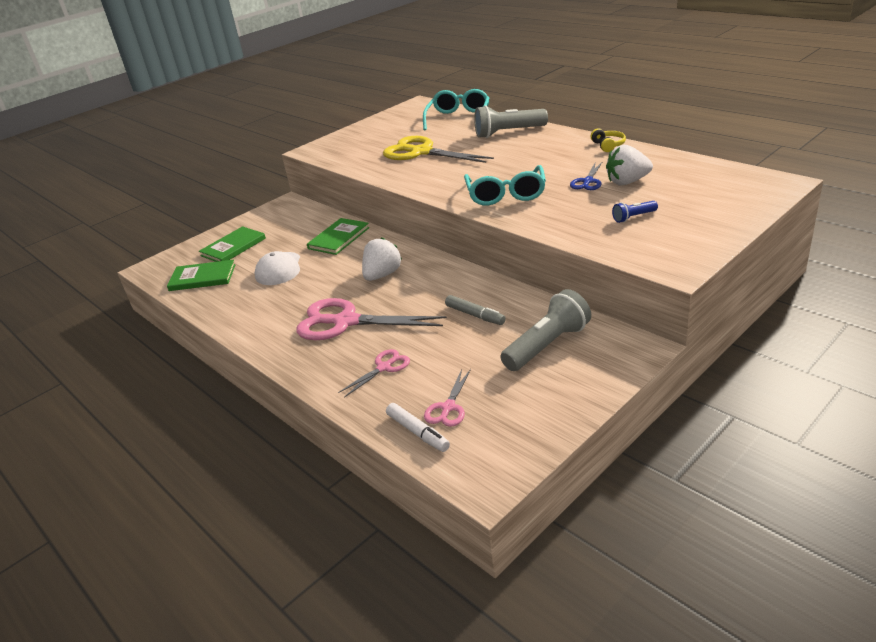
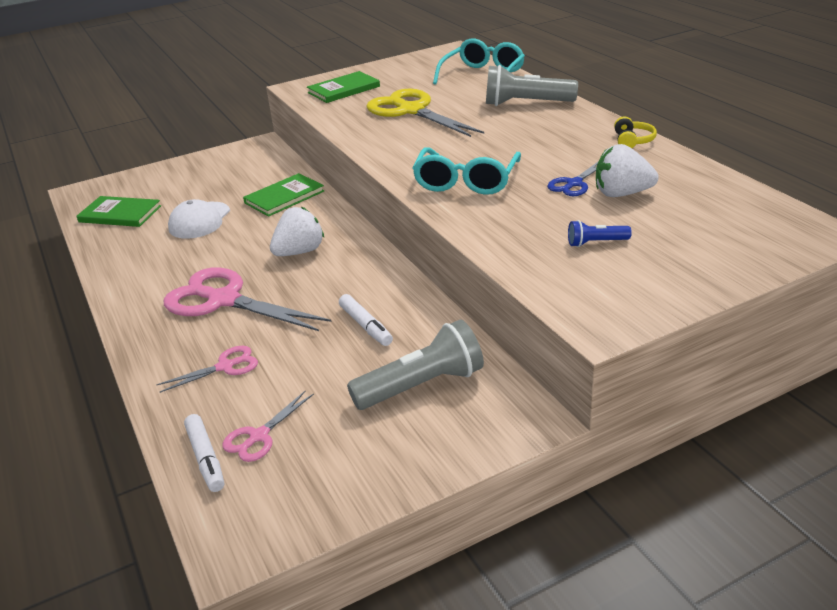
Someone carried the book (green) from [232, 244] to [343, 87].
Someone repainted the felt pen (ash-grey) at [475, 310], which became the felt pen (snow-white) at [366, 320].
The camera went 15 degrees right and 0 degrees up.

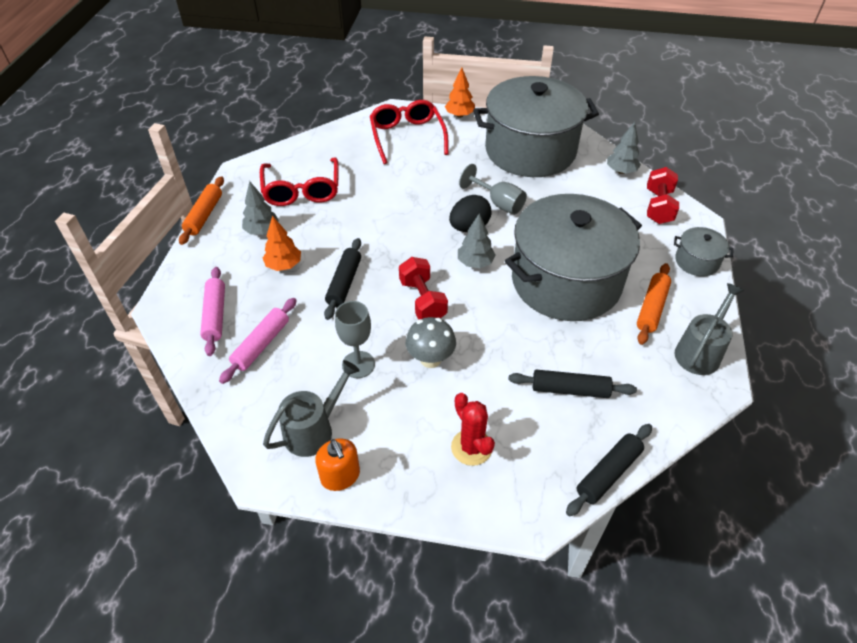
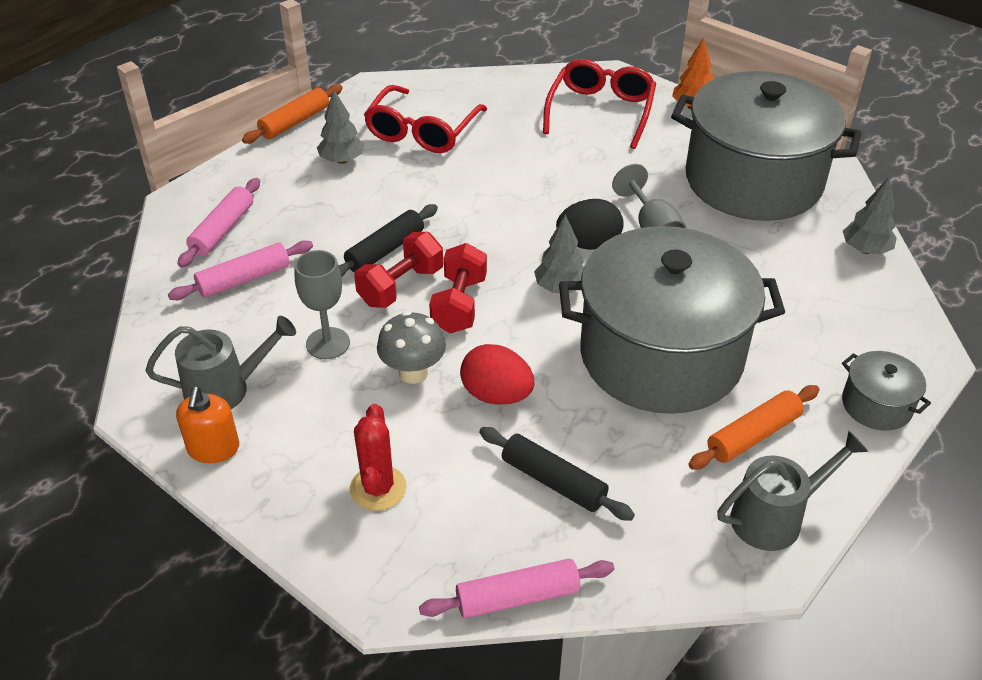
Someone carried the hand weight (crimson) from [663, 195] to [398, 270].
Someone took away the tree (orange) at [282, 243].
Someone repainted the rolling pin (ebony) at [609, 470], which became the rolling pin (rose-pink) at [516, 588].
Someone put down the egg (crimson) at [497, 374].
The camera went 30 degrees right and 5 degrees down.

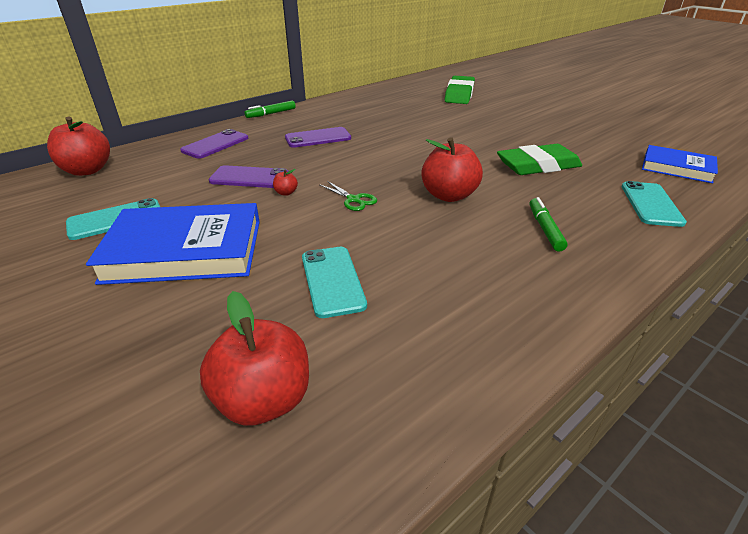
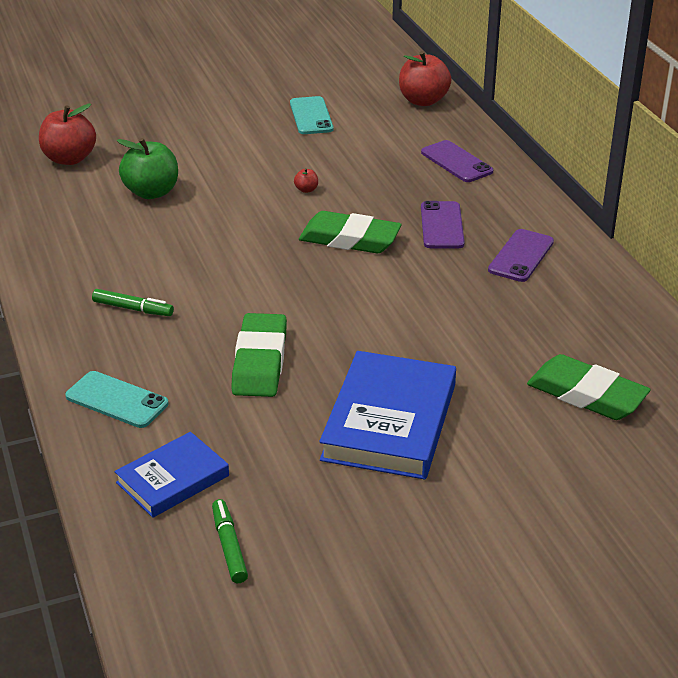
Someone carried the felt pen (green) from [270, 109] to [230, 541].
Someone took away the apple fruit (crimson) at [452, 169].
Someone carried the mobile phone (violet) from [249, 176] to [521, 255].
Someone took away the scissors (green) at [348, 196].
Someone carried the book (royal blue) from [173, 244] to [387, 415].
Someone swapped the mobile phone (teal) at [334, 282] for the apple fruit (green) at [147, 168].
Someone put down the pencil eraser (green) at [350, 232].
The camera went 110 degrees right and 0 degrees up.

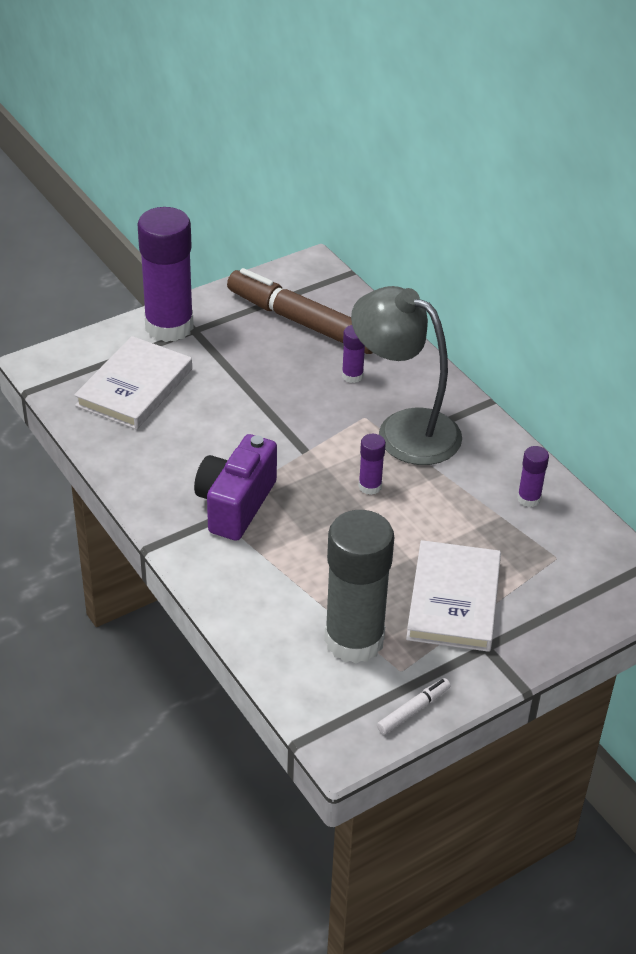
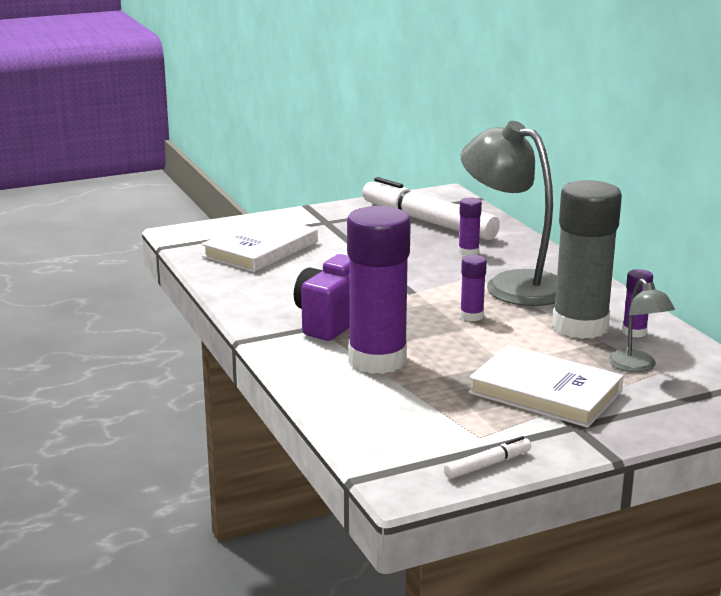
Someone carried the glue (violet) from [165, 274] to [379, 290].
Someone repainted the felt pen (dark brown) at [300, 311], which became the felt pen (snow-white) at [431, 208].
Someone carried the glue (ash-grey) from [359, 587] to [587, 259].
Someone rotated the book (snow-white) at [453, 596] by 75 degrees counterclockwise.
Someone put down the desk lamp (ash-grey) at [642, 325].
The camera went 10 degrees right and 20 degrees down.

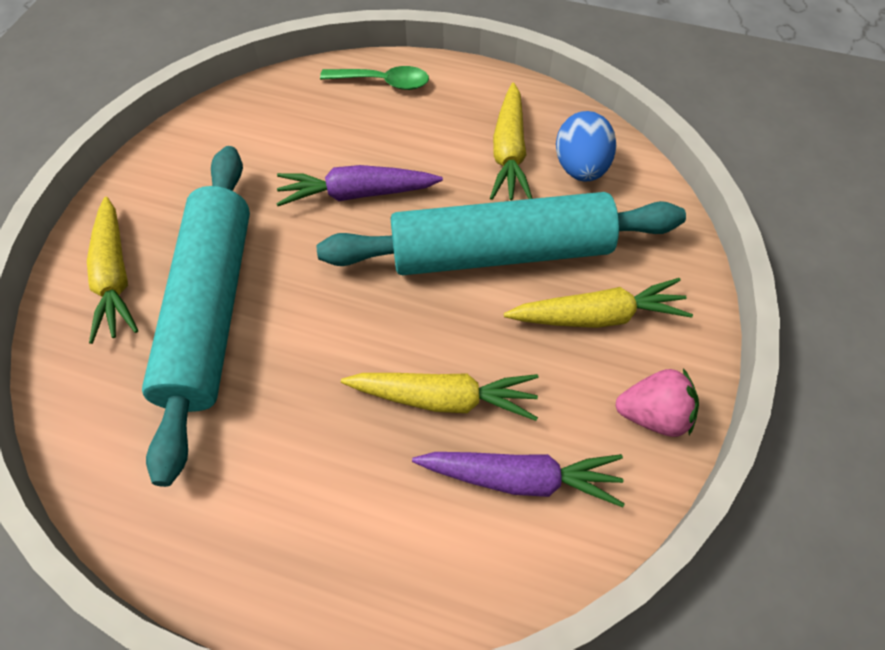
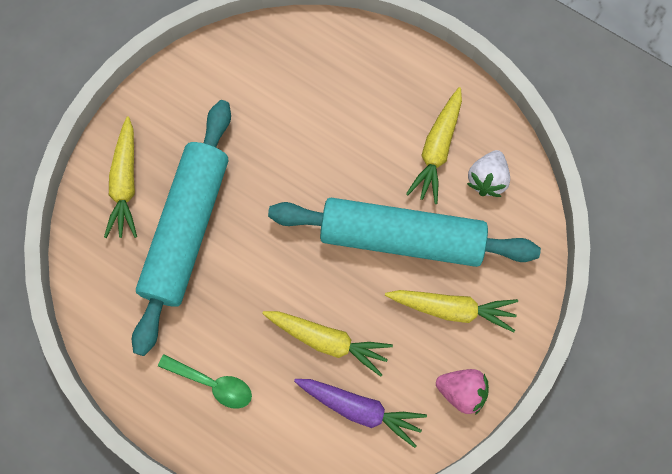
Someone carried the teaspoon (green) from [374, 78] to [205, 382].
Someone swapped the egg (royal blue) at [586, 146] for the toy strawberry (snow-white) at [488, 173].
Someone took away the carrot (violet) at [359, 185].
The camera went 15 degrees right and 15 degrees up.

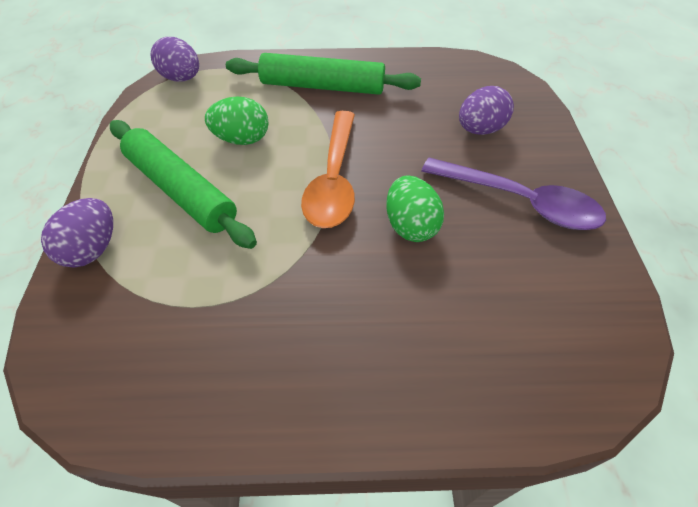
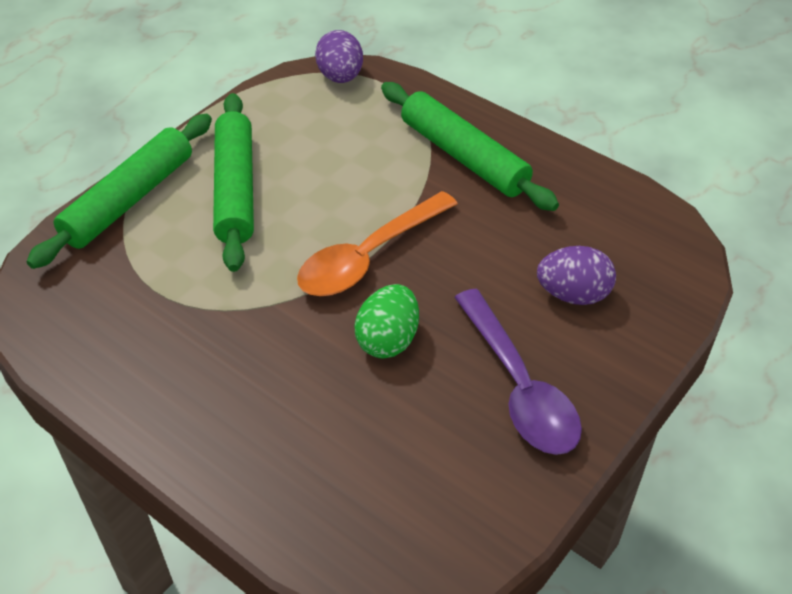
Someone took away the egg (green) at [237, 120].
Someone swapped the egg (violet) at [77, 233] for the rolling pin (green) at [119, 191].
The camera went 40 degrees right and 5 degrees down.

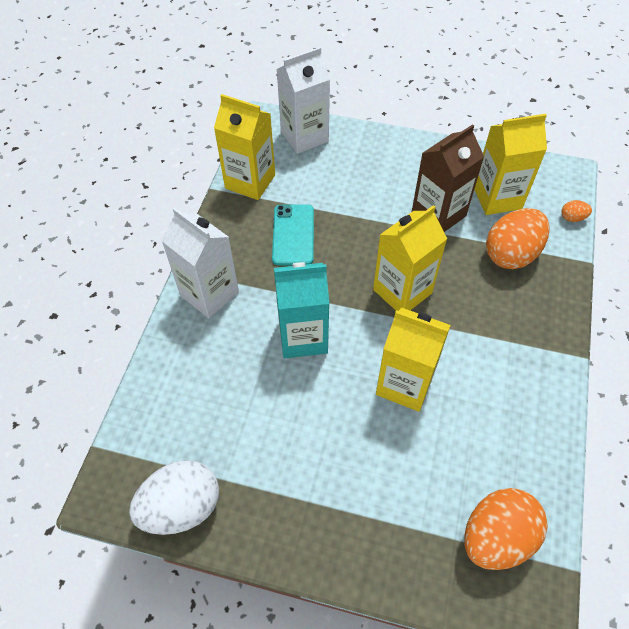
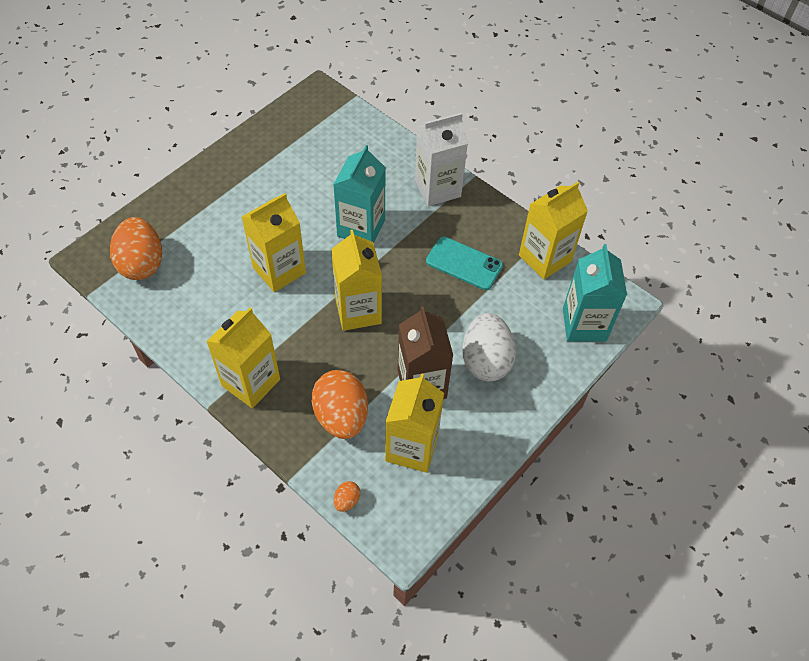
Someone repainted the milk carton (snow-white) at [303, 100], which became the milk carton (teal) at [595, 292].
Someone carried the egg (snow-white) from [174, 497] to [489, 347].
Someone put down the milk carton (bright yellow) at [243, 358].
The camera went 115 degrees right and 0 degrees up.

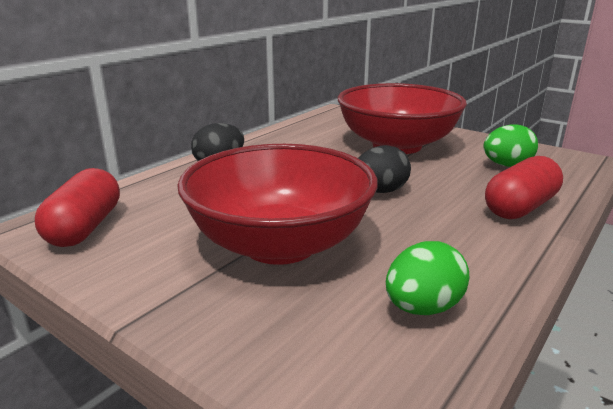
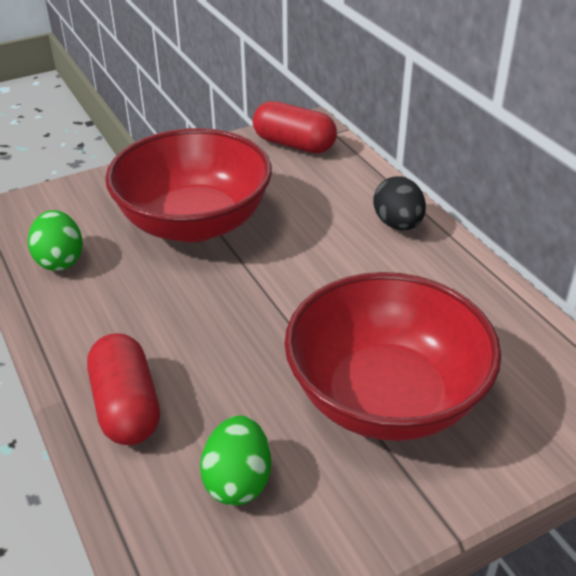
Someone took away the egg (ebony) at [384, 169].
The camera went 115 degrees right and 15 degrees up.

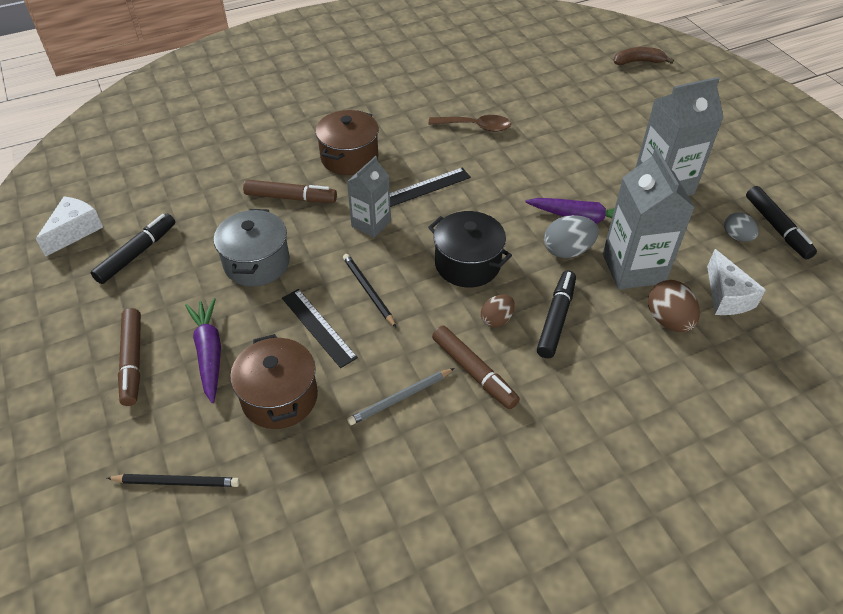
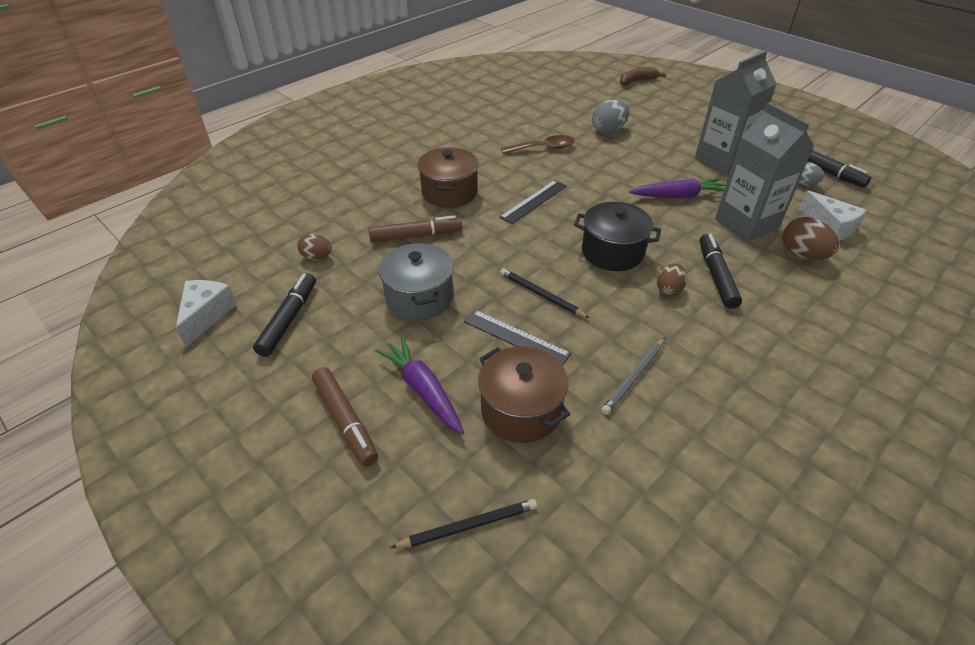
Someone took away the milk carton (ash-grey) at [369, 197].
Someone carried the egg (ash-grey) from [571, 236] to [610, 117].
Someone took away the felt pen (dark brown) at [476, 367].
Someone put down the egg (dark brown) at [314, 246].
The camera went 20 degrees left and 5 degrees down.

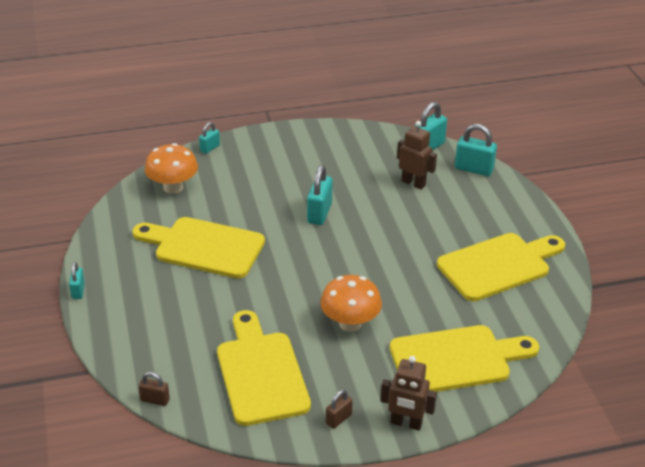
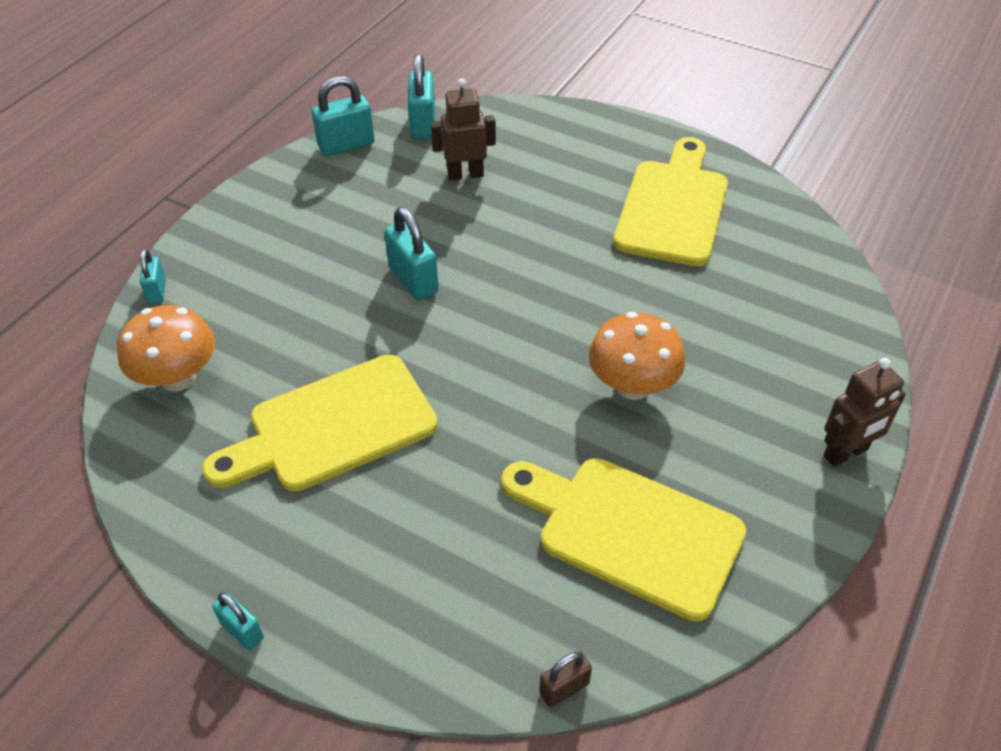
Someone carried the lock (teal) from [476, 150] to [343, 116].
Someone took away the bread board (bright yellow) at [464, 358].
Someone took away the lock (dark brown) at [339, 409].
The camera went 45 degrees left and 10 degrees up.

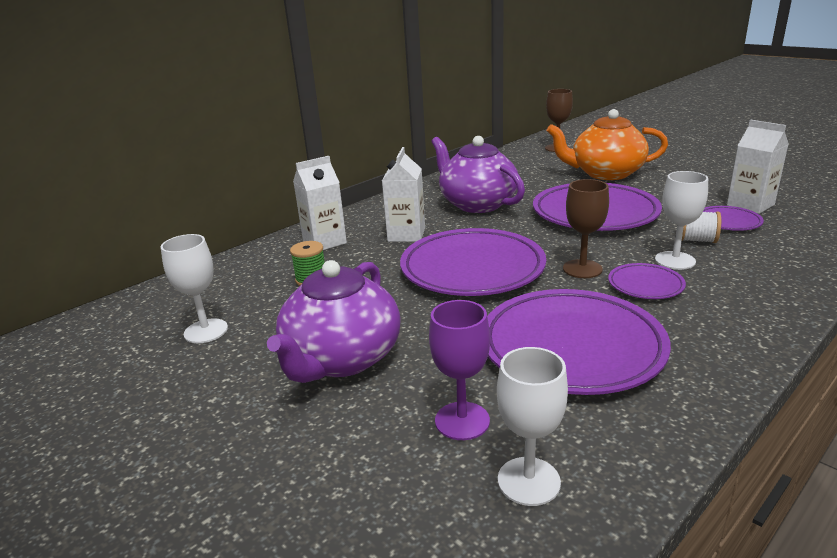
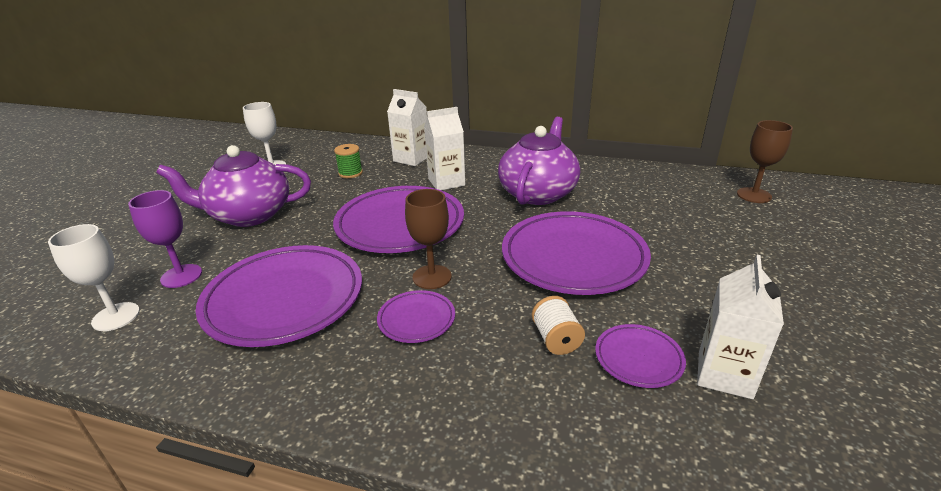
Someone took away the china teapot (orange) at [607, 144].
Someone took away the wine glass (snow-white) at [681, 220].
The camera went 60 degrees right and 5 degrees up.

